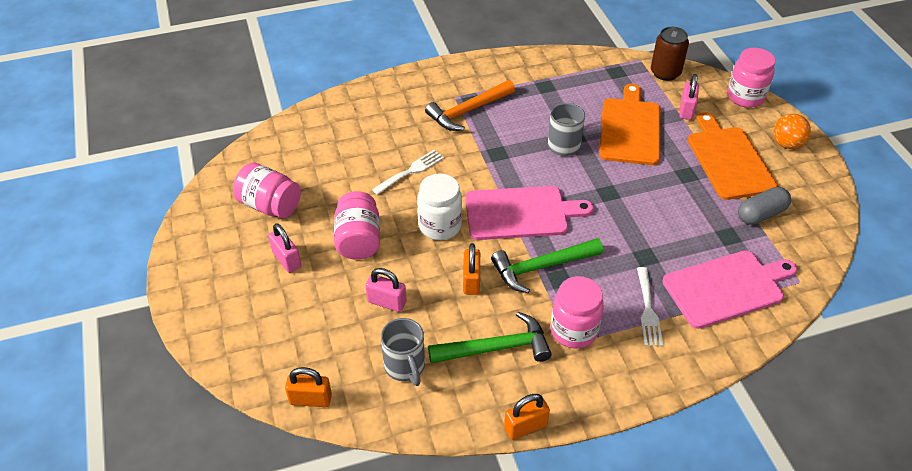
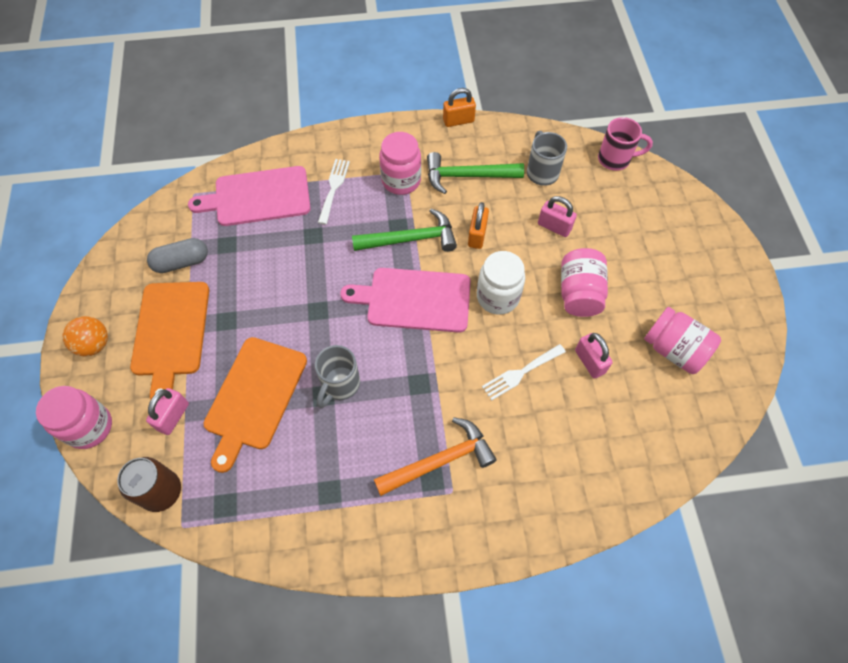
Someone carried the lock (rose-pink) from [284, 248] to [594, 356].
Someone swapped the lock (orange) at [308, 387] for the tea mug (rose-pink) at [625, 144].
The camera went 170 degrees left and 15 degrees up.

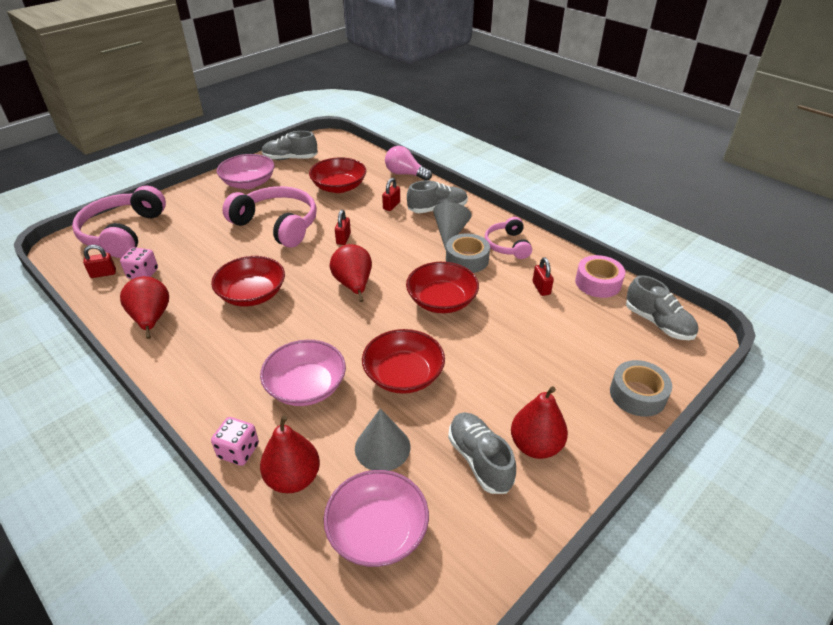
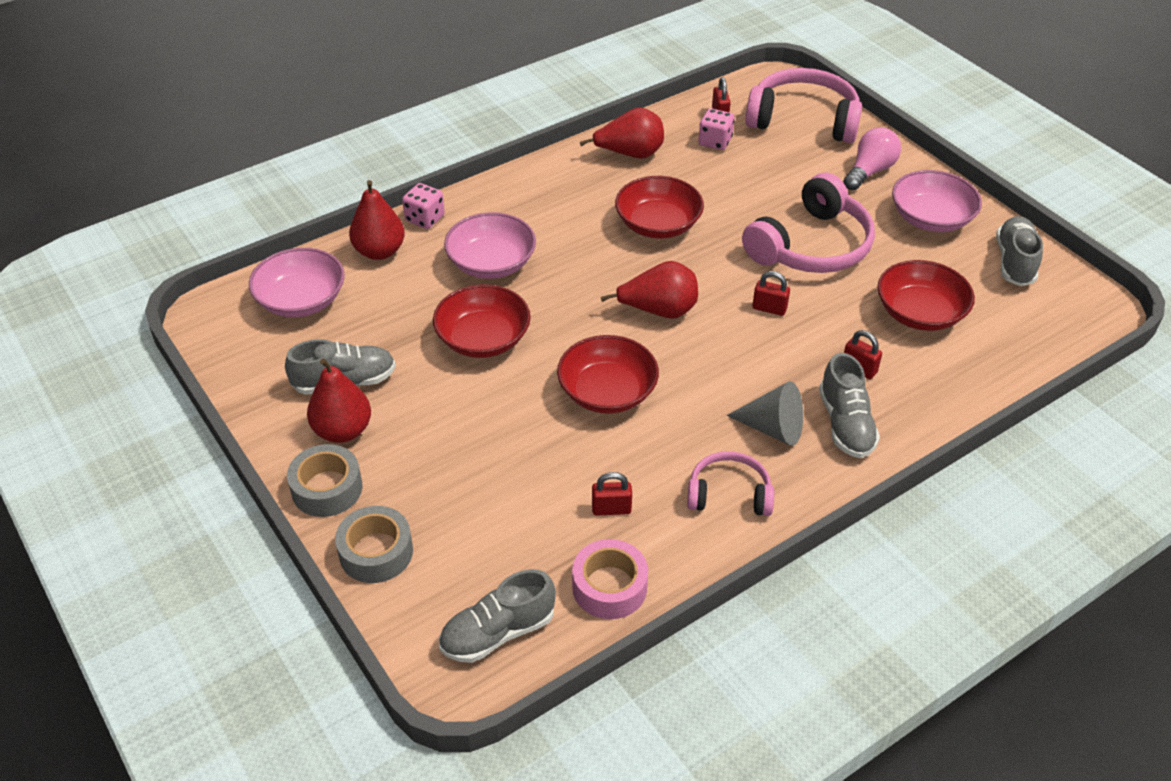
Someone carried the light bulb (rose-pink) from [408, 163] to [872, 158].
Someone carried the tape (ash-grey) from [468, 253] to [324, 480].
Someone took away the solid cone (ash-grey) at [383, 439].
The camera went 100 degrees right and 5 degrees up.

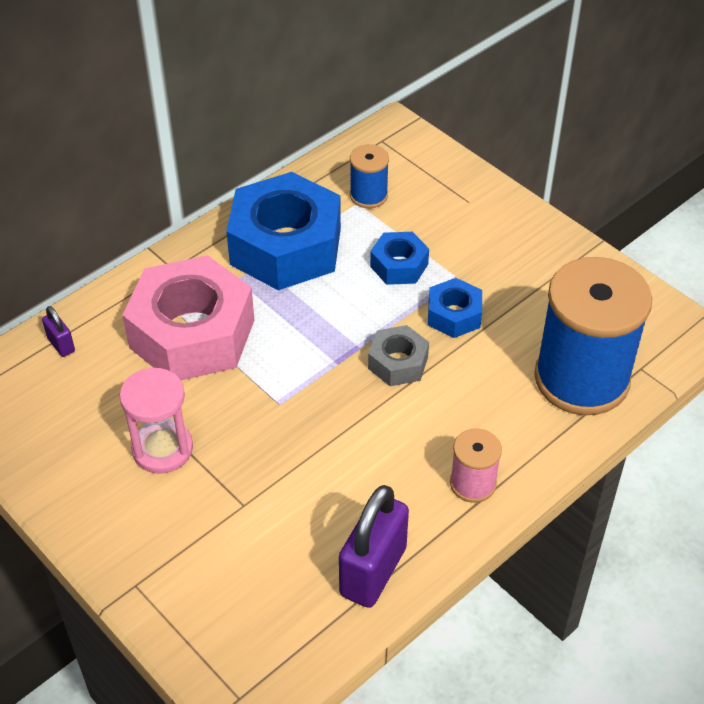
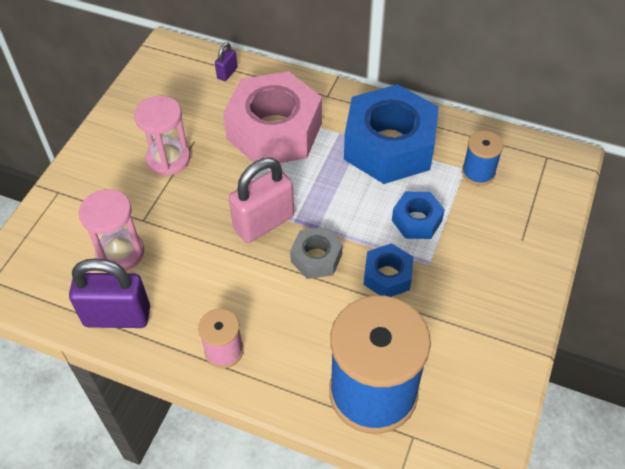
Someone put down the lock (rose-pink) at [261, 200].
Someone put down the hourglass (rose-pink) at [111, 230].
The camera went 65 degrees right and 5 degrees up.

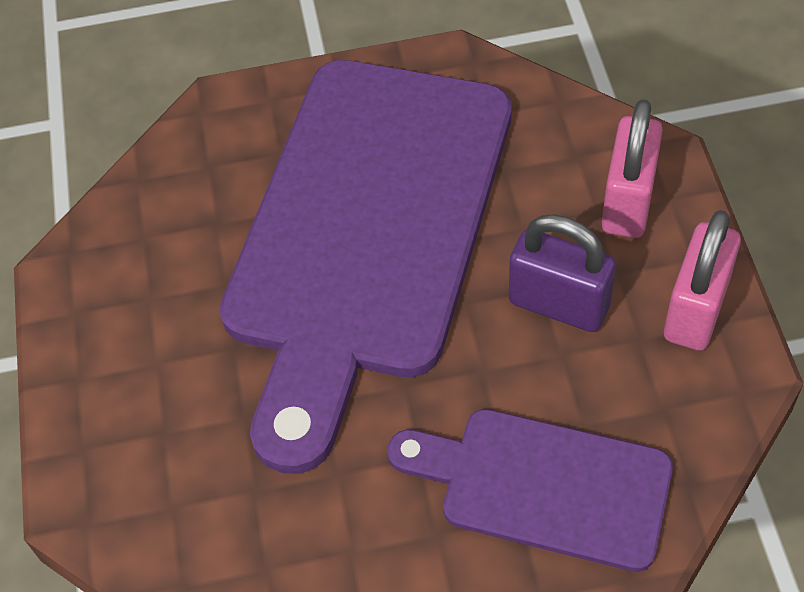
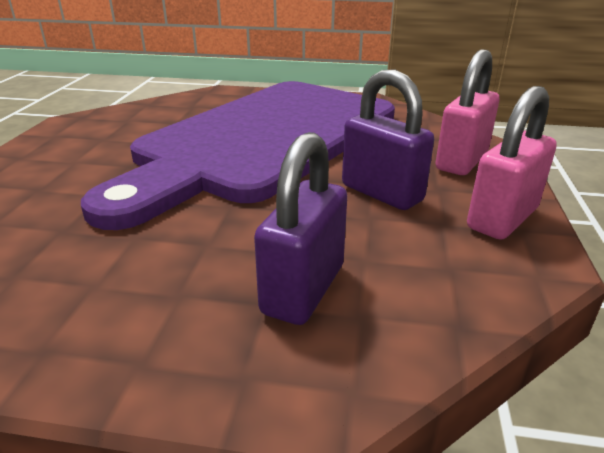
Someone swapped the bread board (violet) at [530, 490] for the lock (violet) at [300, 228].
The camera went 15 degrees right and 25 degrees down.

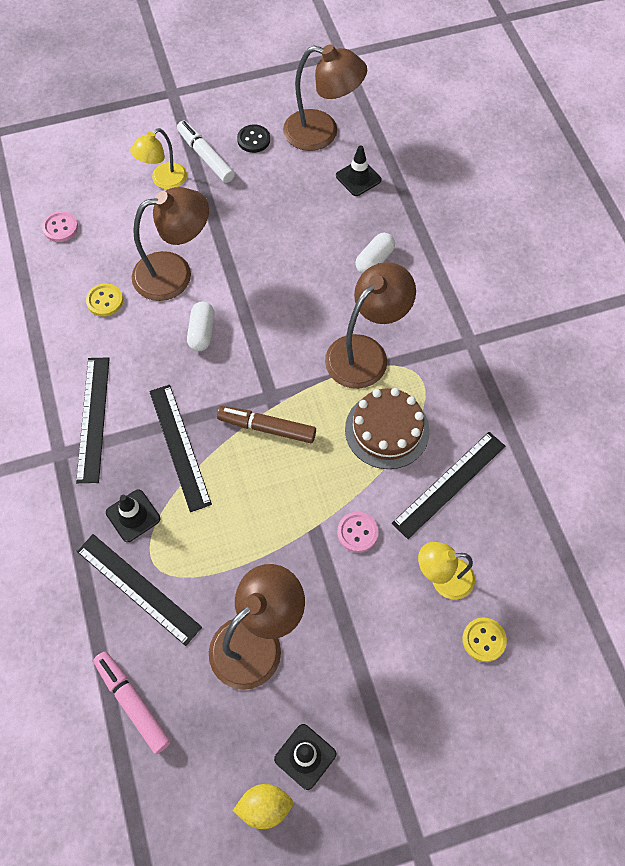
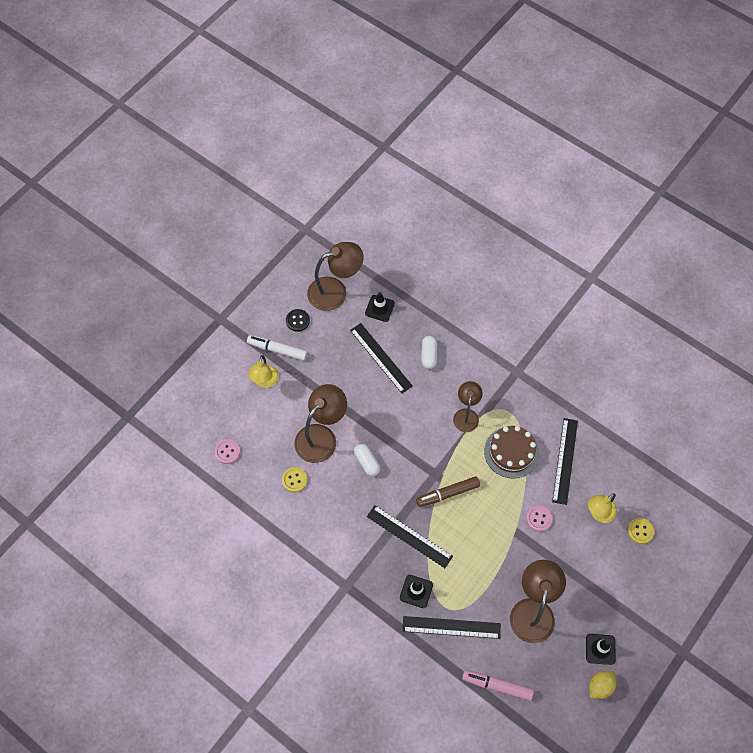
Someone scaled the desk lamp (dark brown) at [370, 325] by 0.62.
Someone carried the ruler (ebony) from [93, 420] to [381, 358].
The camera went 35 degrees left and 0 degrees up.

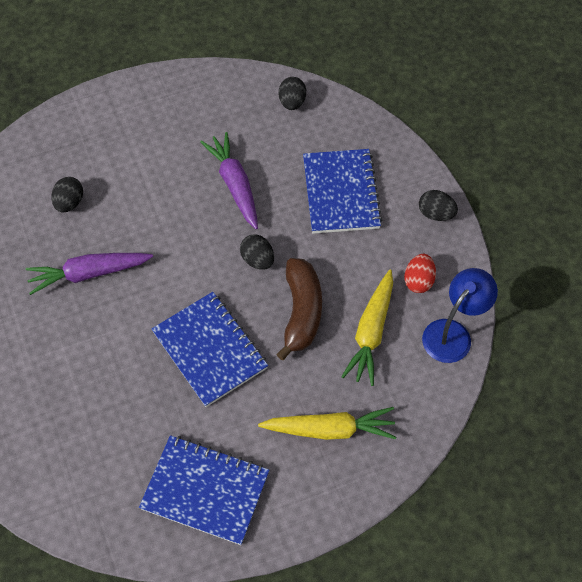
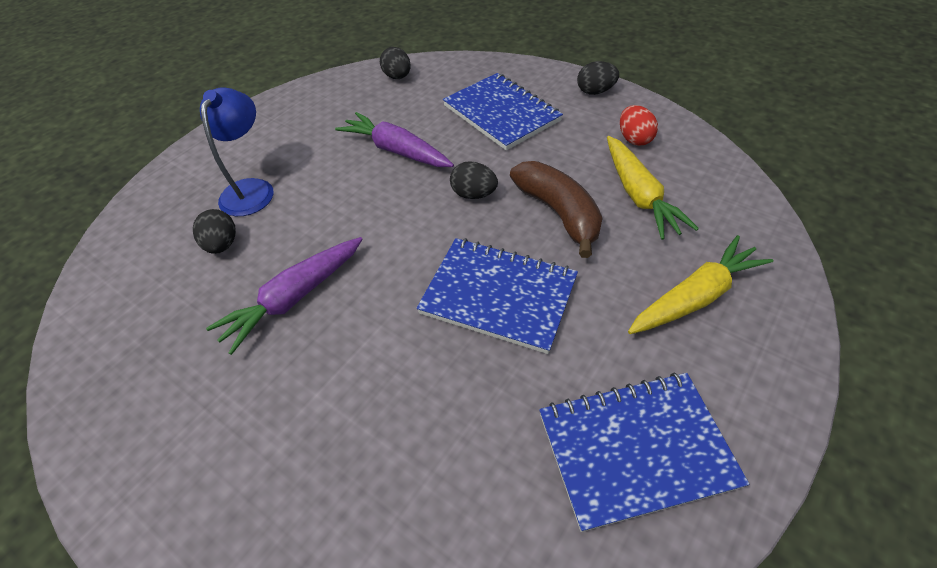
Someone carried the desk lamp (royal blue) from [460, 315] to [237, 151].
The camera went 30 degrees left and 10 degrees down.

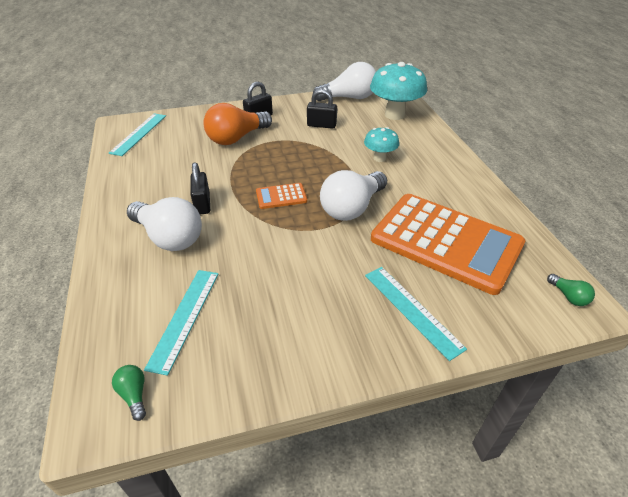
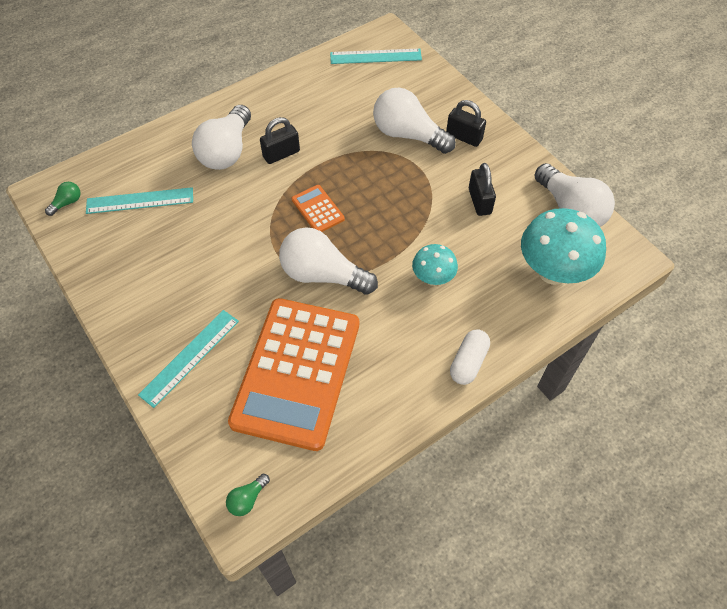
Someone repainted the light bulb (orange) at [237, 124], which became the light bulb (snow-white) at [414, 121].
Someone put down the pill (snow-white) at [470, 357].
The camera went 70 degrees right and 15 degrees up.

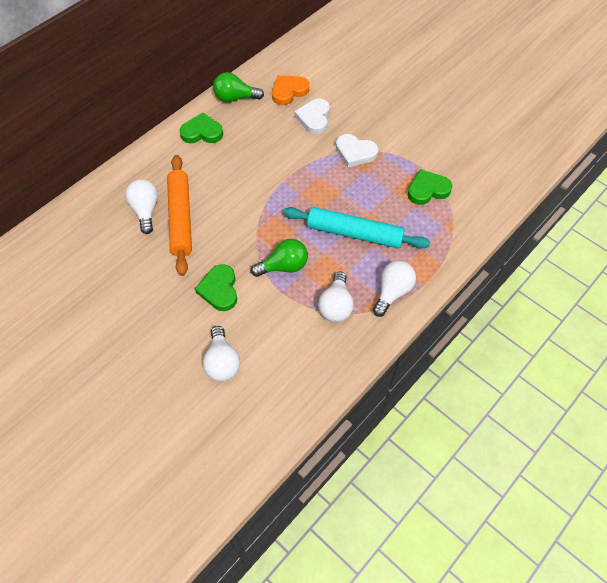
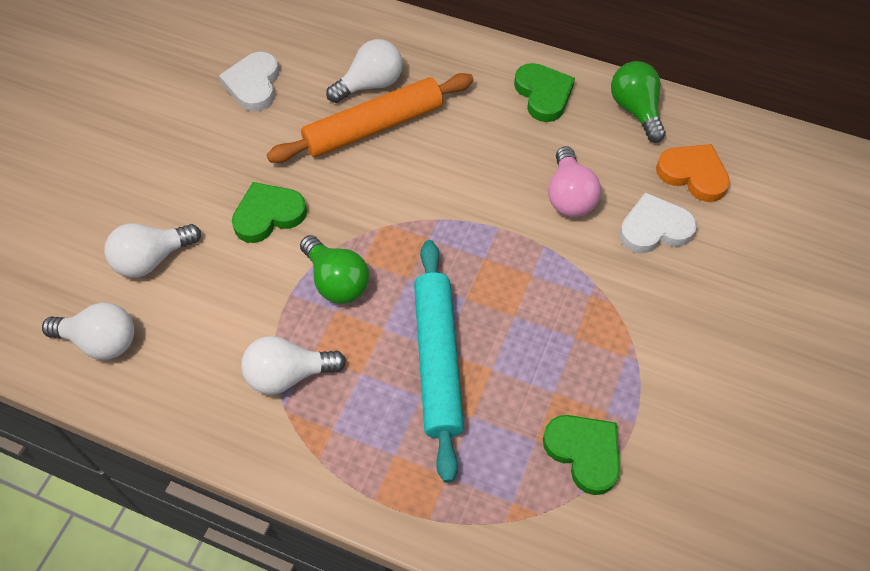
Someone carried the love heart (snow-white) from [357, 150] to [249, 81].
Someone carried the light bulb (snow-white) from [394, 289] to [88, 331].
Someone put down the light bulb (rose-pink) at [574, 181].
The camera went 70 degrees right and 0 degrees up.

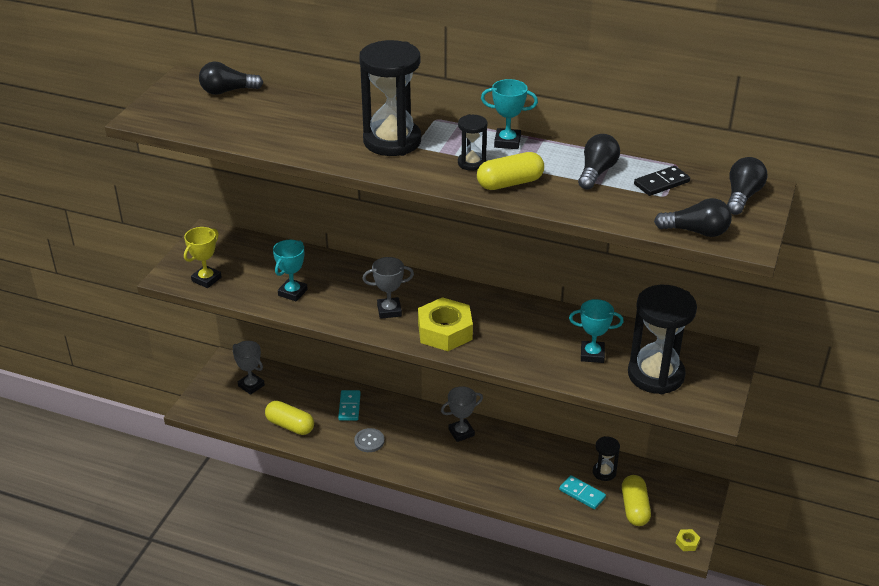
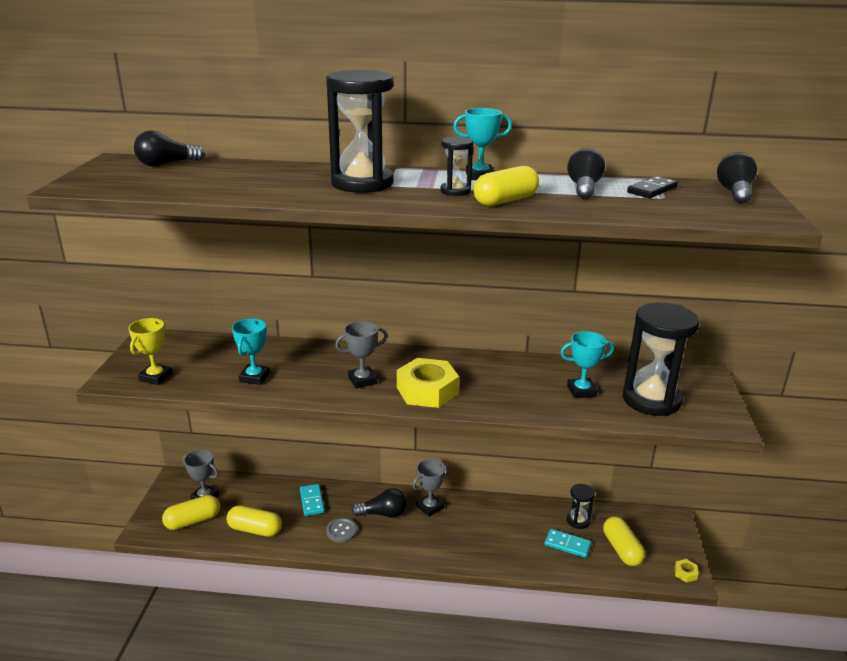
Someone carried the light bulb (ebony) from [693, 217] to [379, 503].
Someone put down the pill (bright yellow) at [191, 512].
The camera went 15 degrees left and 10 degrees down.

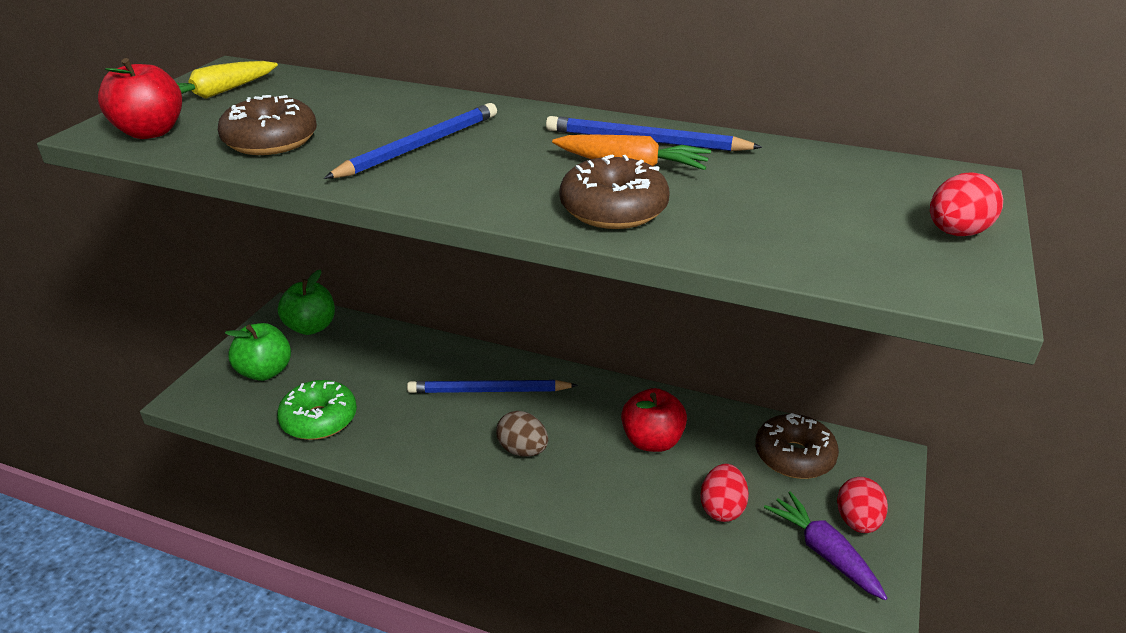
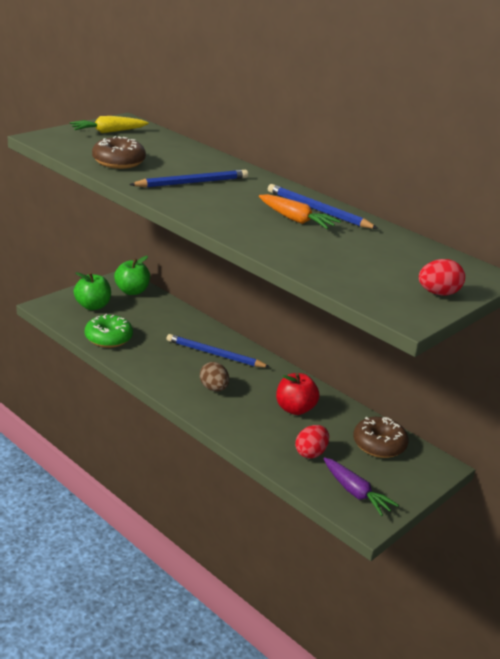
Someone took away the apple fruit (crimson) at [140, 98].
Someone took away the donut (dark brown) at [615, 192].
Someone took away the egg (crimson) at [862, 505].
Someone rotated the carrot (violet) at [825, 545] by 150 degrees clockwise.
The camera went 20 degrees right and 5 degrees down.

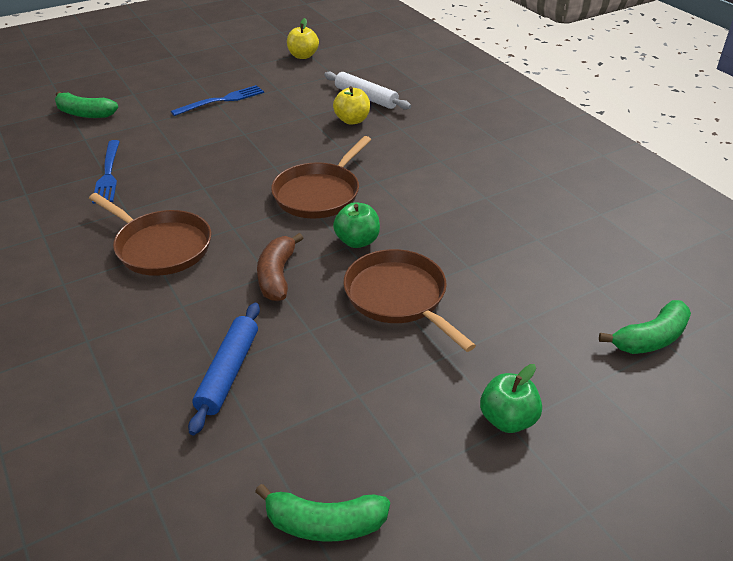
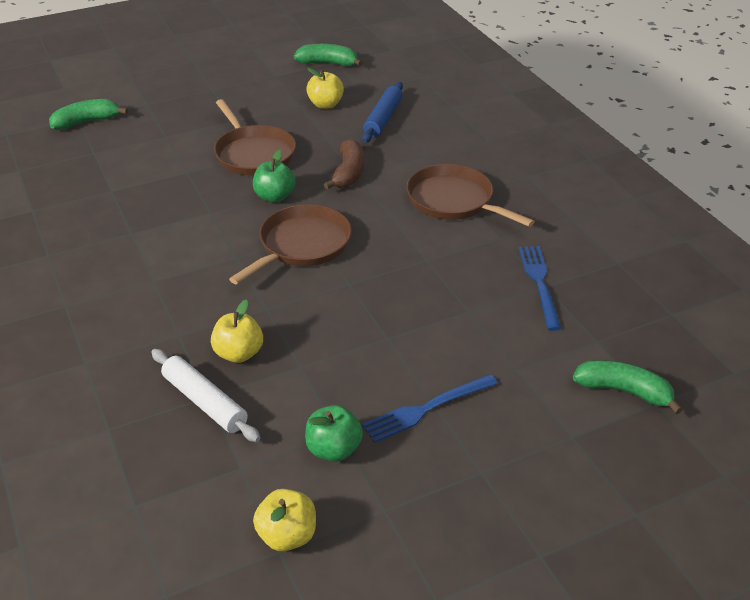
Someone carried the apple fruit (green) from [511, 398] to [334, 433].
Someone put down the apple fruit (bright yellow) at [325, 88].
The camera went 175 degrees left and 0 degrees up.

